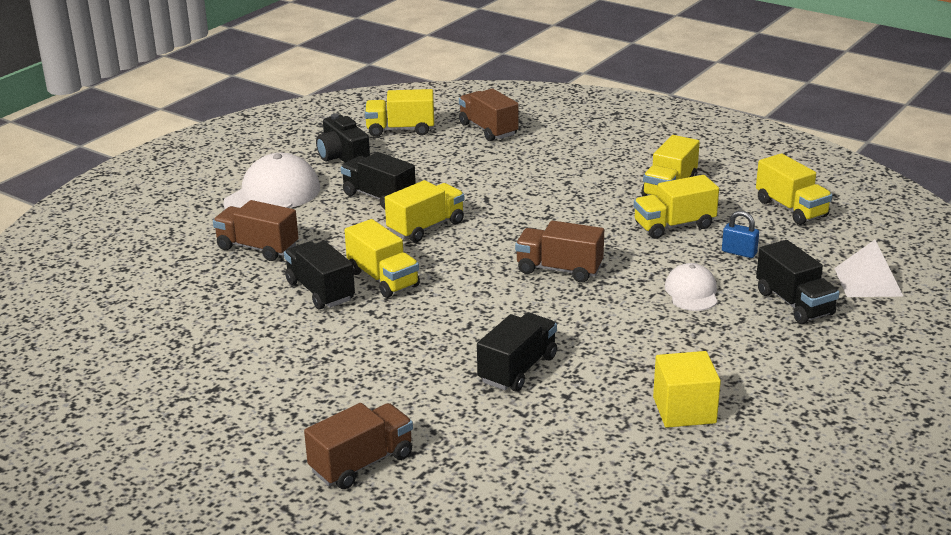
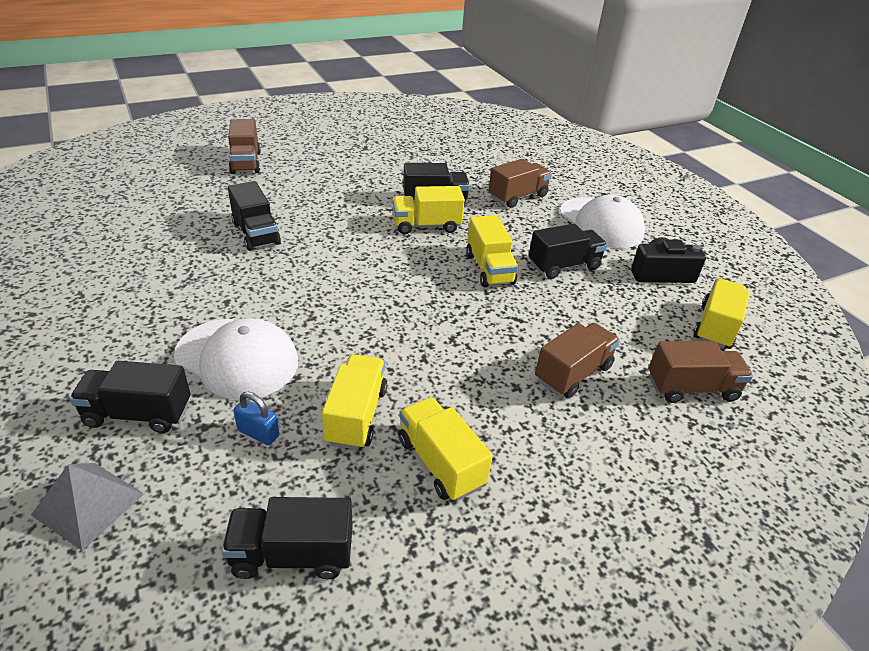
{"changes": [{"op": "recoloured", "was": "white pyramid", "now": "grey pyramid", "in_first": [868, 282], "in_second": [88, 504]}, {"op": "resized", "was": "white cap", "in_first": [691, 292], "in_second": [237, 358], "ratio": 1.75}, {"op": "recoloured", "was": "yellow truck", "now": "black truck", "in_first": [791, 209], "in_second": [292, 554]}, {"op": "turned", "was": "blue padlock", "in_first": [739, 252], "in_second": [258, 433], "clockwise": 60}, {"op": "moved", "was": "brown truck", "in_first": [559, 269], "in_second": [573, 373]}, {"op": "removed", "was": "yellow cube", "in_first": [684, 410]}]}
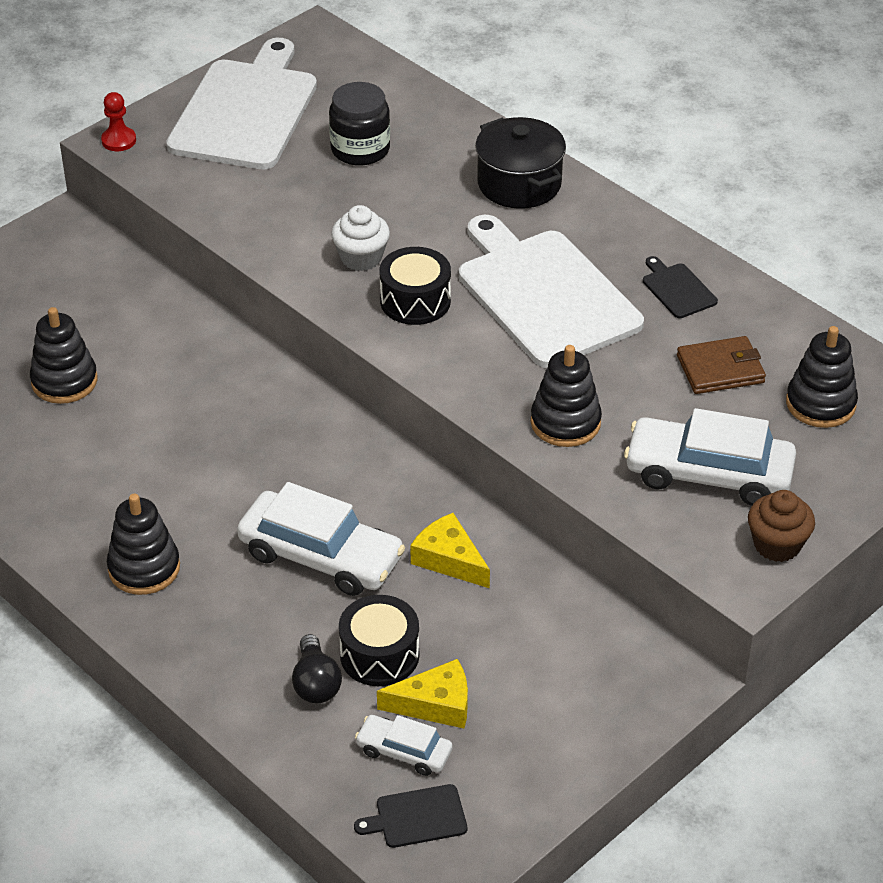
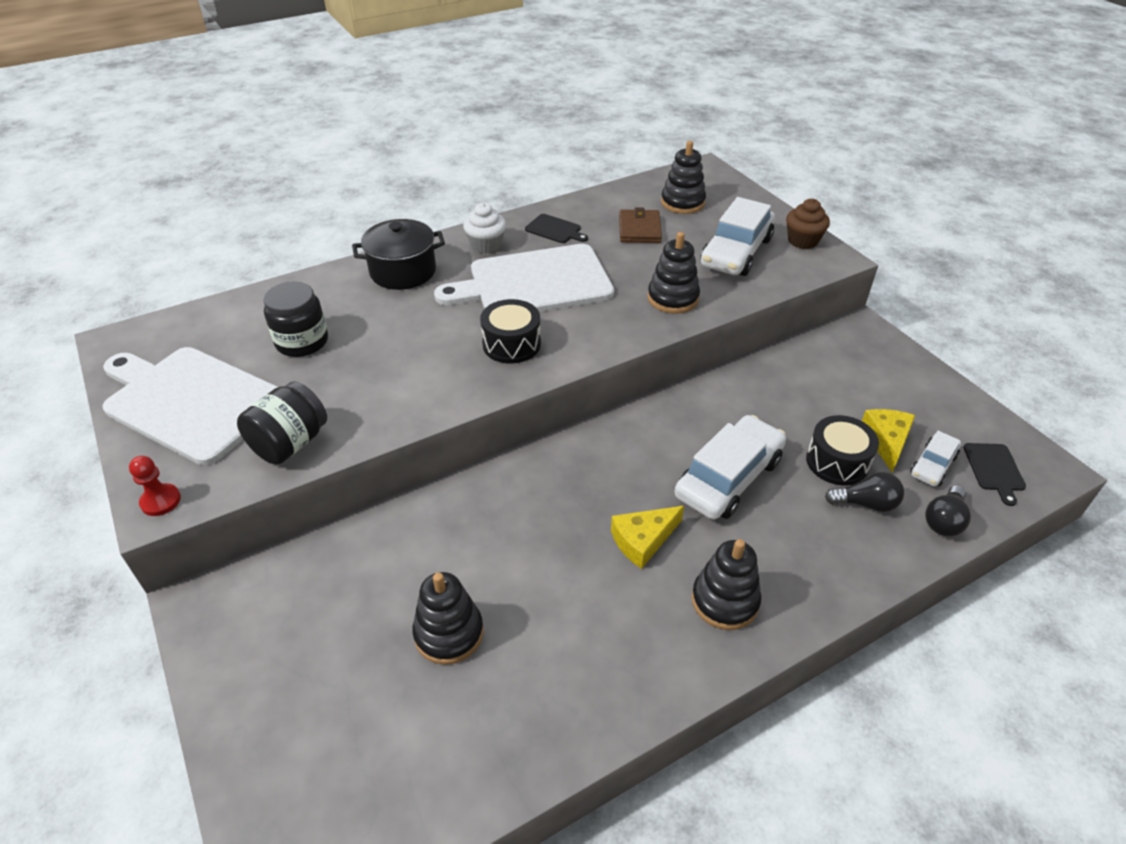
{"changes": [{"op": "added", "now": "black jar", "in_second": [290, 443]}, {"op": "moved", "was": "white cupcake", "in_first": [361, 258], "in_second": [486, 245]}, {"op": "turned", "was": "black cutting board", "in_first": [677, 289], "in_second": [555, 229], "clockwise": -135}, {"op": "moved", "was": "yellow cheese", "in_first": [449, 559], "in_second": [643, 540]}, {"op": "added", "now": "black light bulb", "in_second": [944, 521]}]}
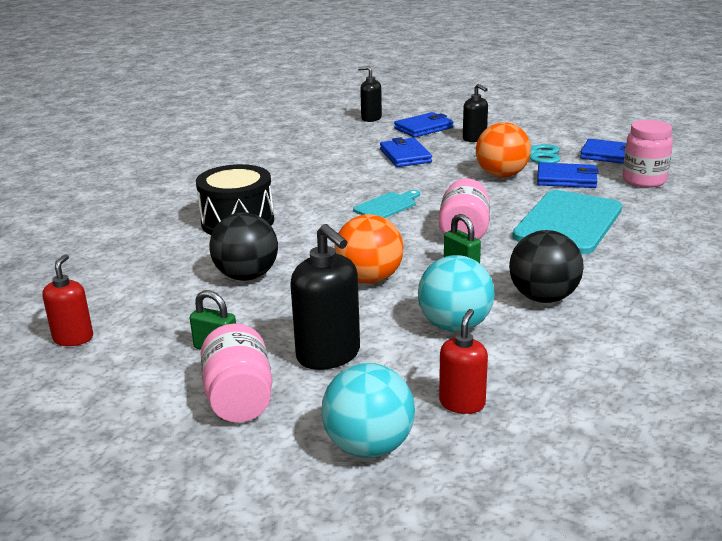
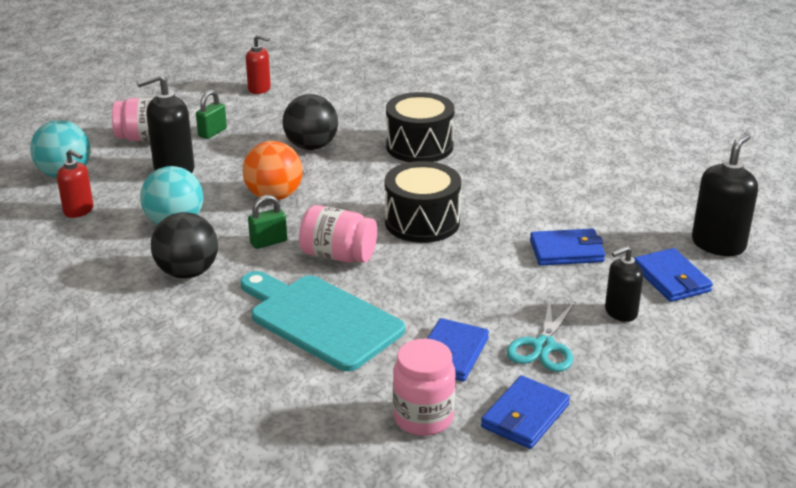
{"changes": [{"op": "replaced", "was": "turquoise cutting board", "now": "black drum", "in_first": [387, 206], "in_second": [422, 222]}, {"op": "resized", "was": "black soap dispenser", "in_first": [371, 118], "in_second": [718, 244], "ratio": 1.6}, {"op": "removed", "was": "orange ball", "in_first": [501, 175]}]}
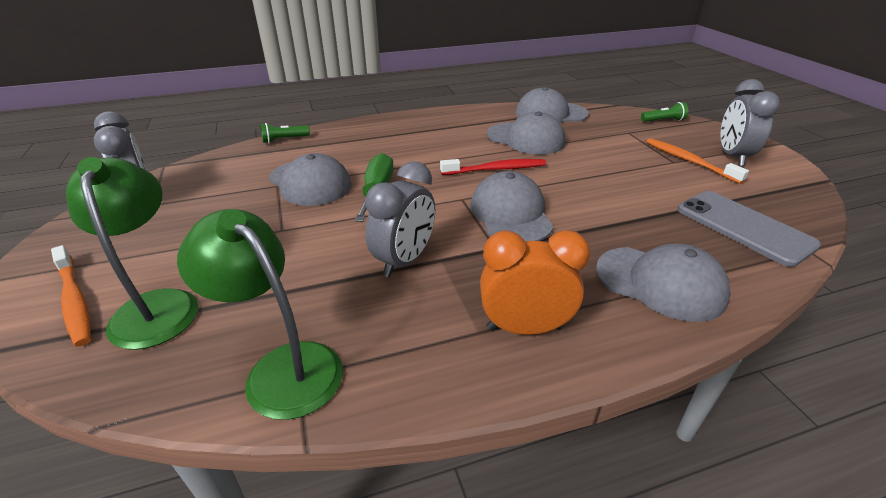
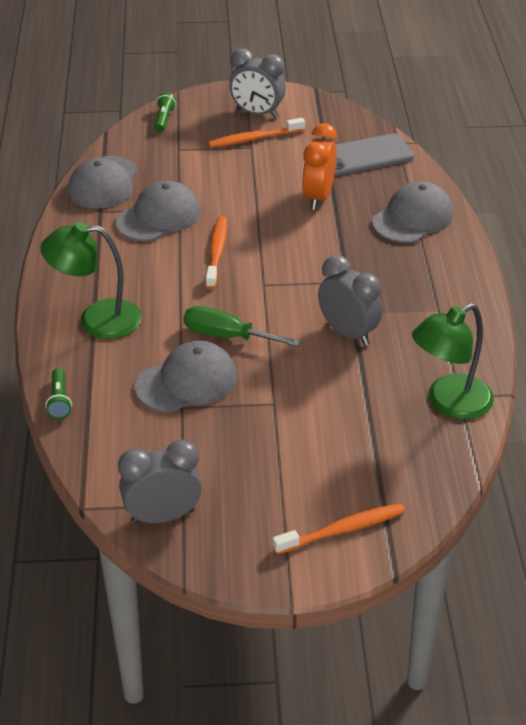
{"changes": [{"op": "moved", "was": "green lamp", "in_first": [156, 305], "in_second": [97, 320]}, {"op": "recoloured", "was": "red toothbrush", "now": "orange toothbrush", "in_first": [496, 169], "in_second": [217, 252]}, {"op": "moved", "was": "orange clock", "in_first": [524, 328], "in_second": [318, 197]}, {"op": "removed", "was": "grey cap", "in_first": [510, 214]}]}
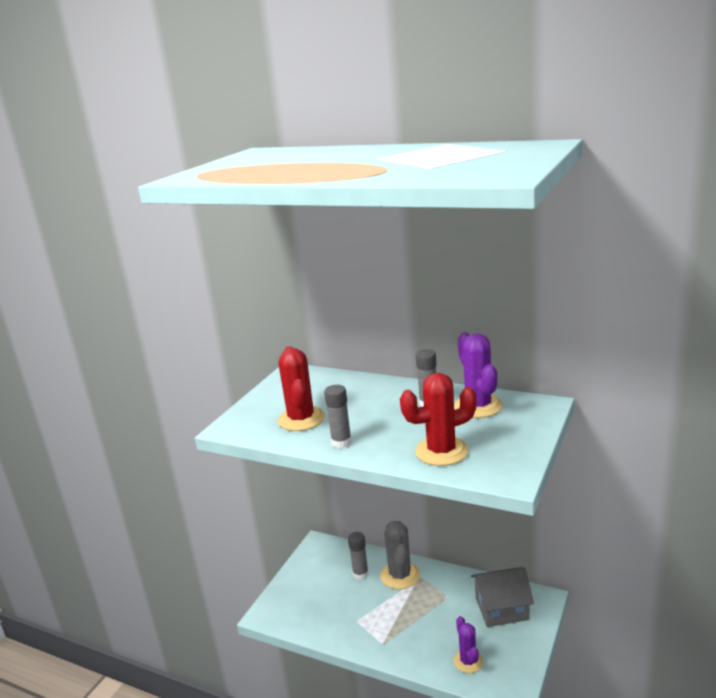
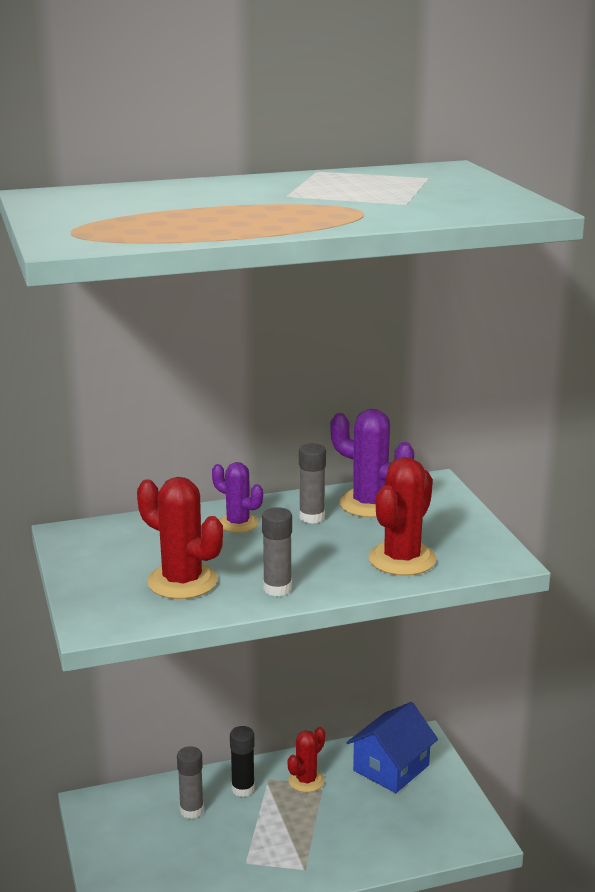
{"changes": [{"op": "moved", "was": "purple cactus", "in_first": [468, 661], "in_second": [238, 523]}, {"op": "replaced", "was": "grey cactus", "now": "black glue stick", "in_first": [400, 575], "in_second": [243, 789]}, {"op": "added", "now": "red cactus", "in_second": [306, 780]}, {"op": "recoloured", "was": "grey house", "now": "blue house", "in_first": [502, 608], "in_second": [391, 768]}]}
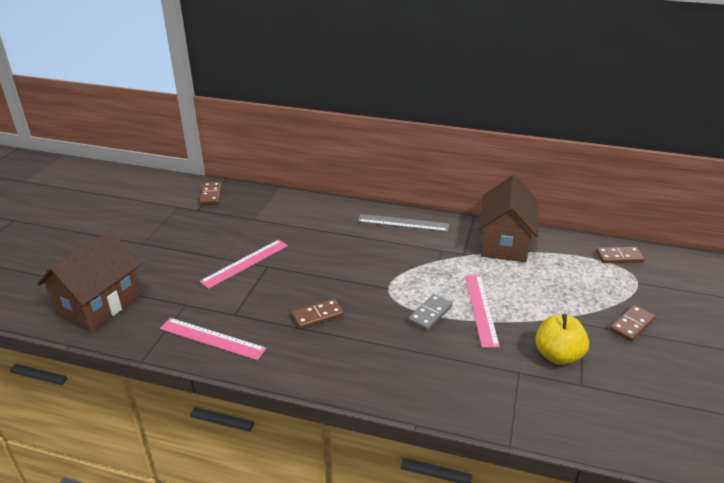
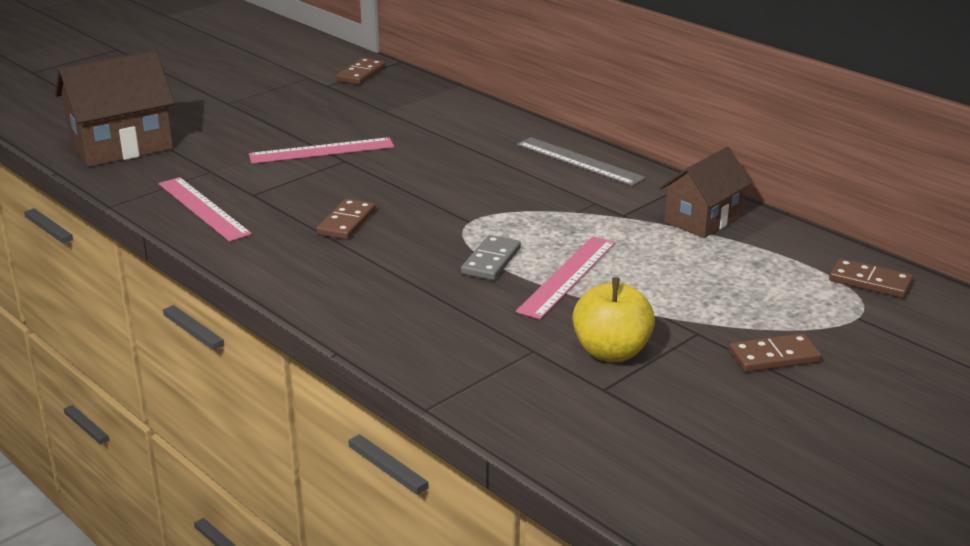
{"changes": [{"op": "turned", "was": "brown domino", "in_first": [317, 315], "in_second": [346, 222], "clockwise": -75}, {"op": "turned", "was": "grey domino", "in_first": [430, 314], "in_second": [491, 261], "clockwise": -45}, {"op": "resized", "was": "brown house", "in_first": [504, 243], "in_second": [702, 219], "ratio": 0.66}]}
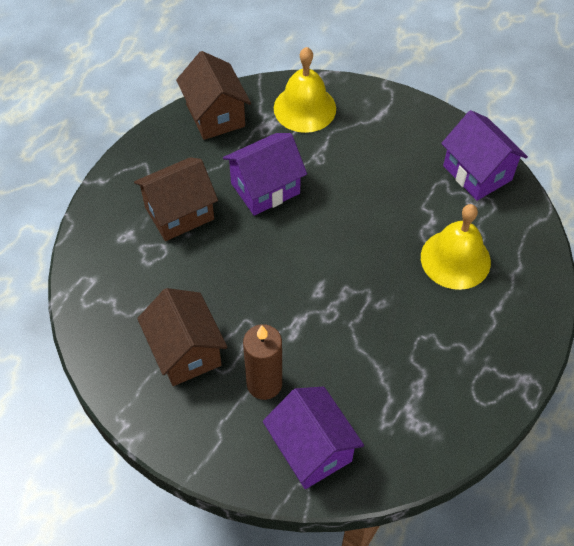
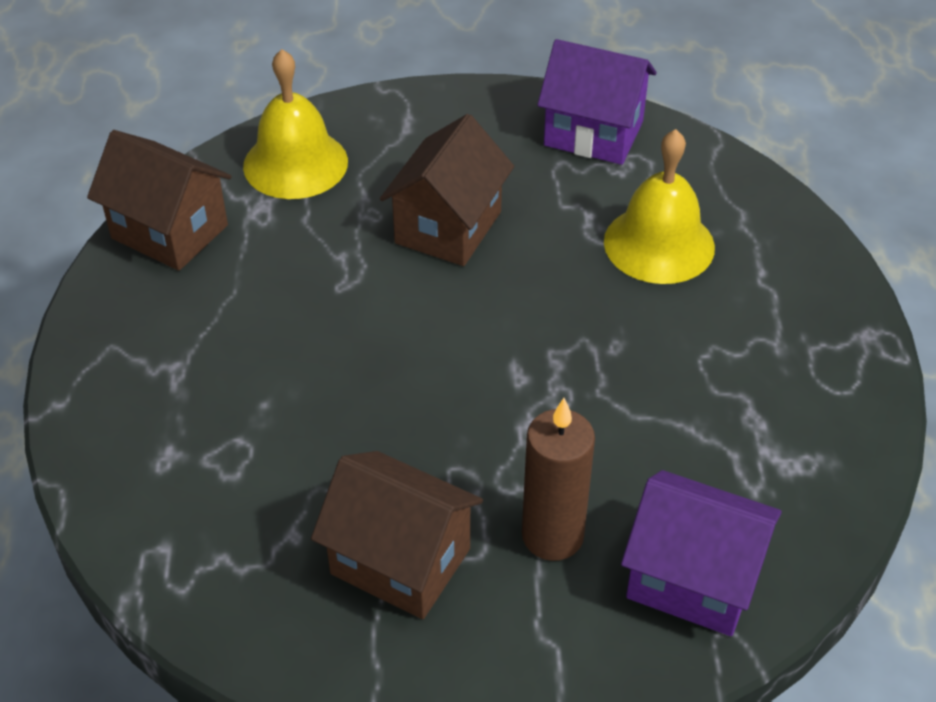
{"changes": [{"op": "moved", "was": "brown house", "in_first": [179, 213], "in_second": [448, 227]}, {"op": "removed", "was": "purple house", "in_first": [265, 188]}]}
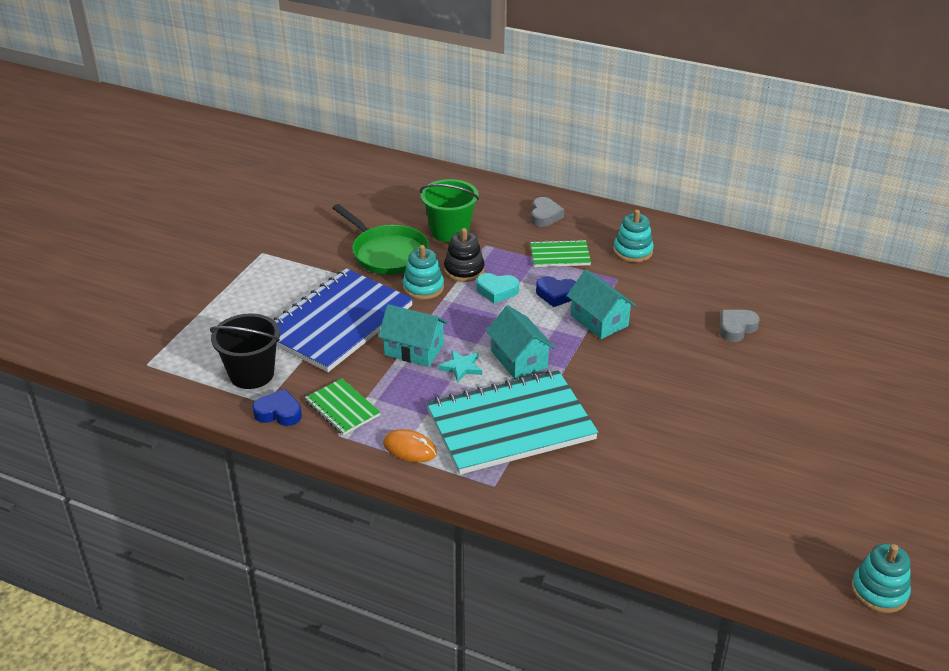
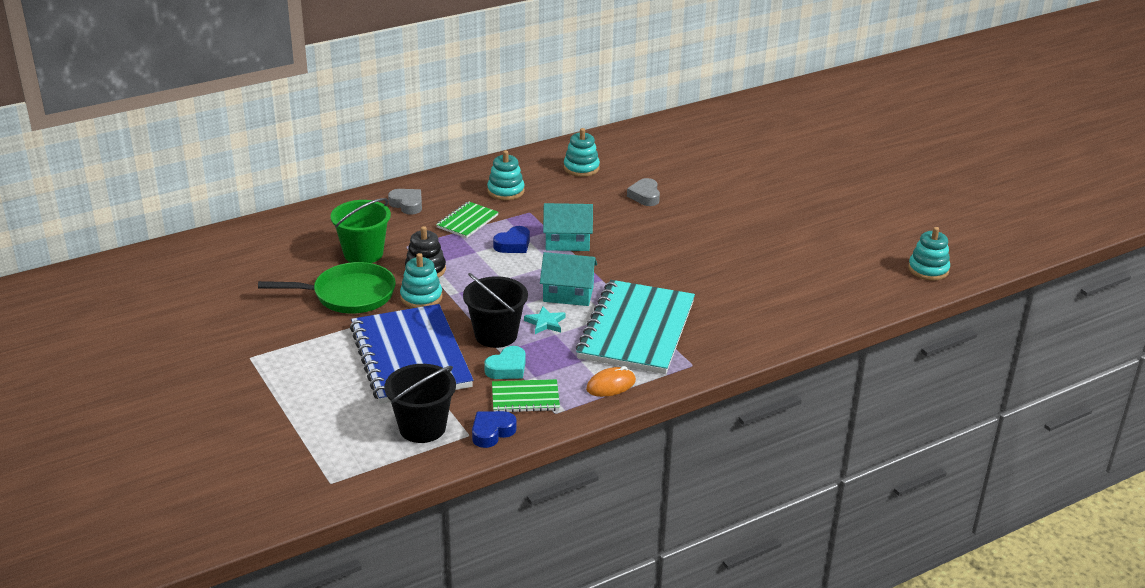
{"changes": [{"op": "replaced", "was": "turquoise house", "now": "black bucket", "in_first": [414, 350], "in_second": [496, 335]}, {"op": "moved", "was": "turquoise heart", "in_first": [497, 291], "in_second": [507, 368]}, {"op": "added", "now": "turquoise stacking toy", "in_second": [581, 168]}]}
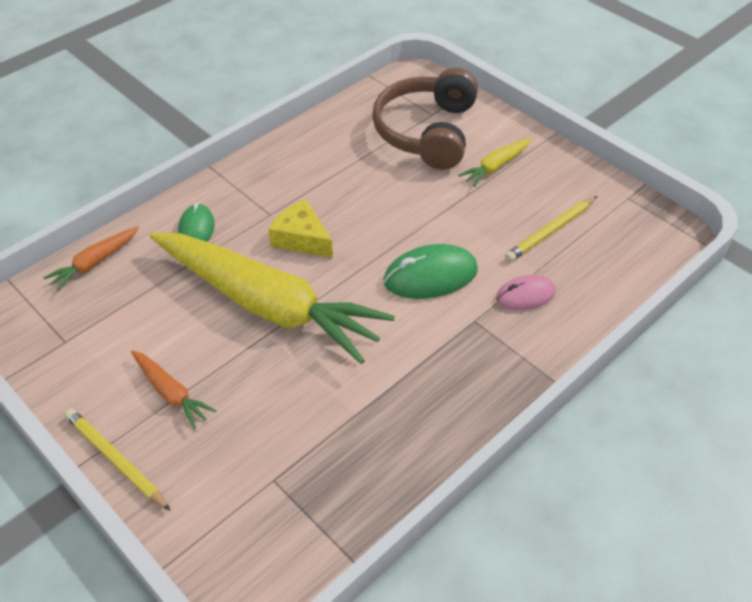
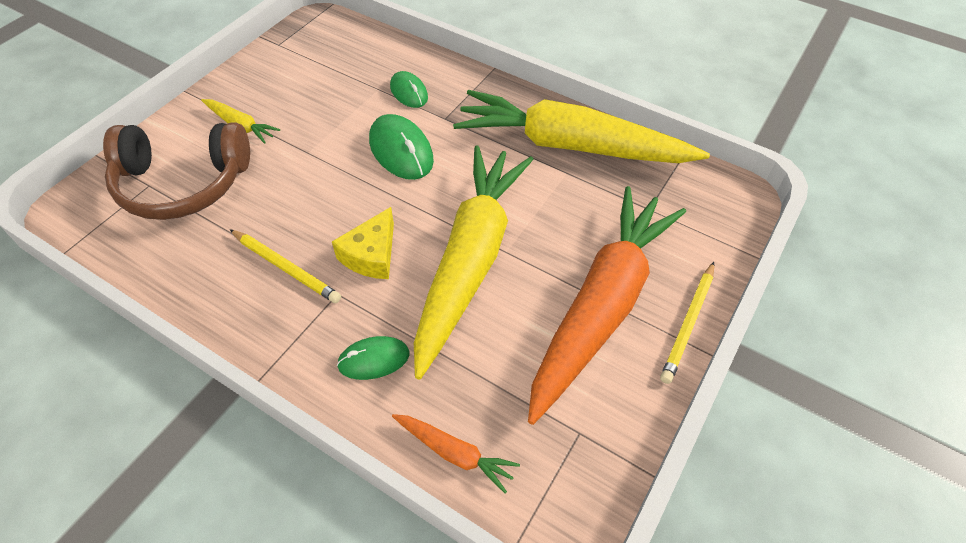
{"changes": [{"op": "moved", "was": "yellow pencil", "in_first": [551, 231], "in_second": [286, 268]}, {"op": "recoloured", "was": "pink mouse", "now": "green mouse", "in_first": [525, 295], "in_second": [409, 92]}, {"op": "added", "now": "yellow carrot", "in_second": [571, 145]}, {"op": "resized", "was": "orange carrot", "in_first": [171, 393], "in_second": [601, 306], "ratio": 2.48}]}
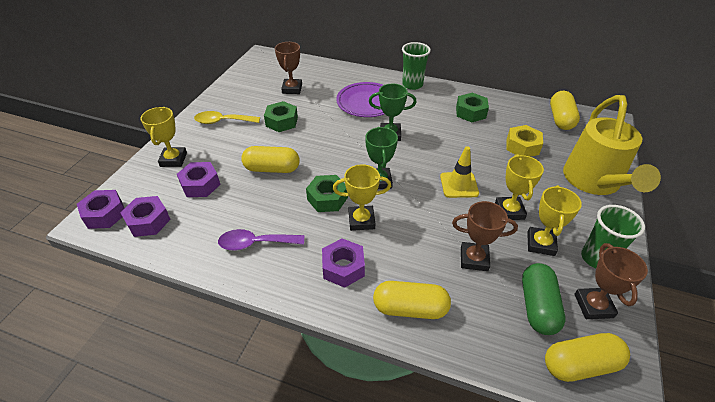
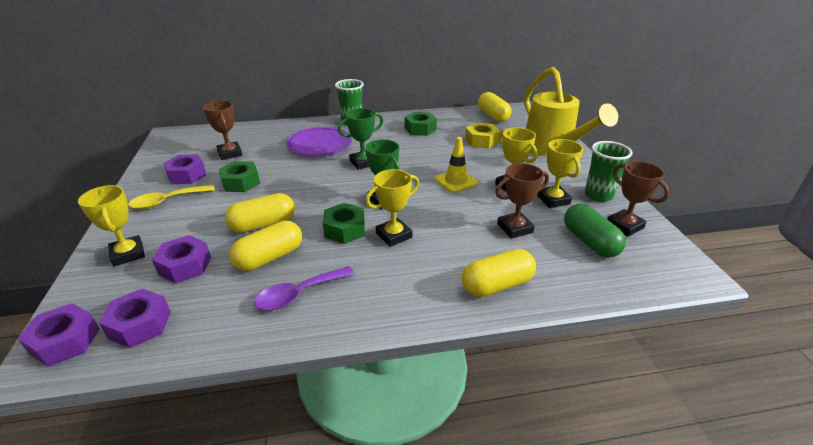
{"changes": [{"op": "moved", "was": "purple nut", "in_first": [343, 267], "in_second": [187, 175]}, {"op": "moved", "was": "yellow capsule", "in_first": [580, 364], "in_second": [269, 257]}]}
